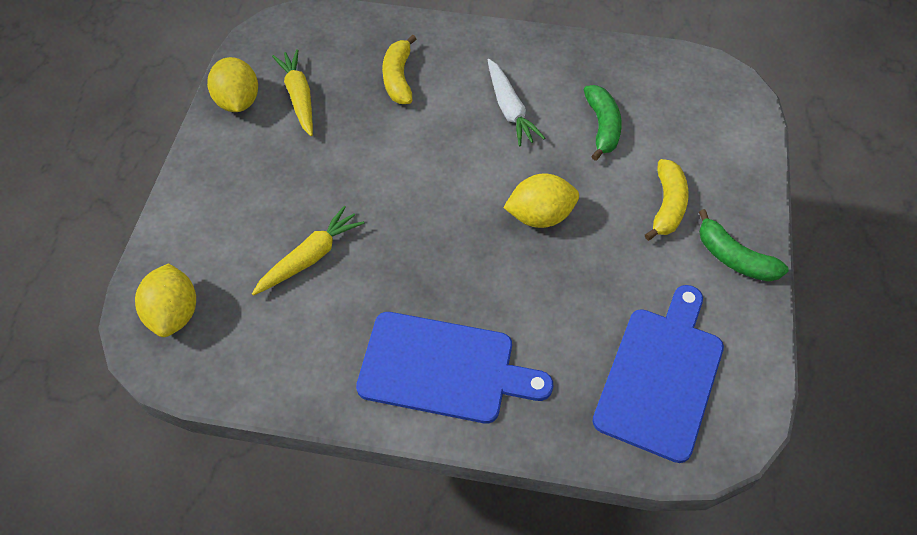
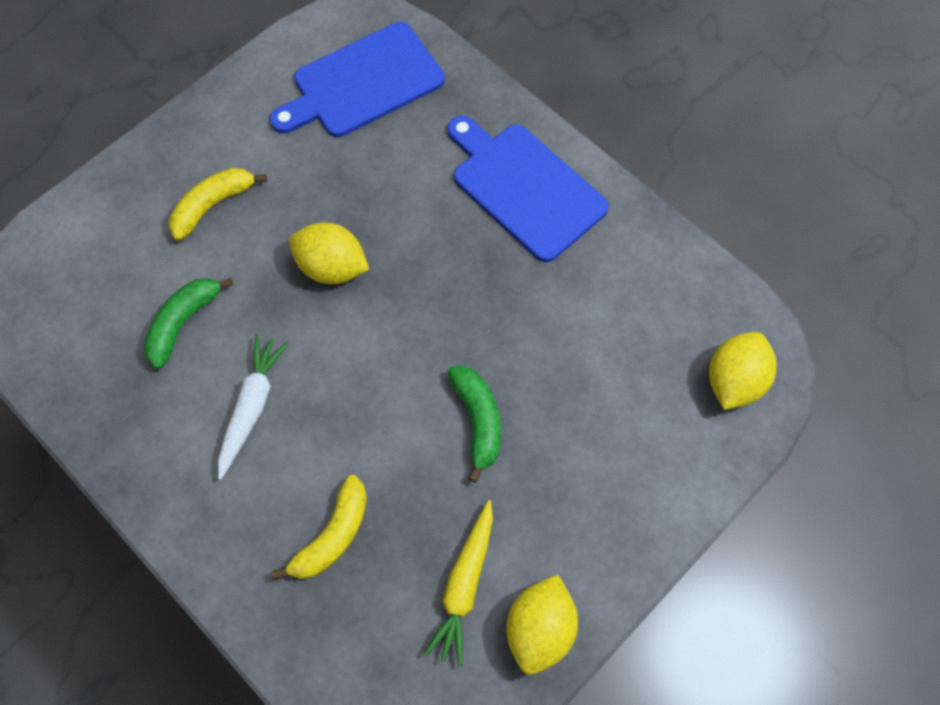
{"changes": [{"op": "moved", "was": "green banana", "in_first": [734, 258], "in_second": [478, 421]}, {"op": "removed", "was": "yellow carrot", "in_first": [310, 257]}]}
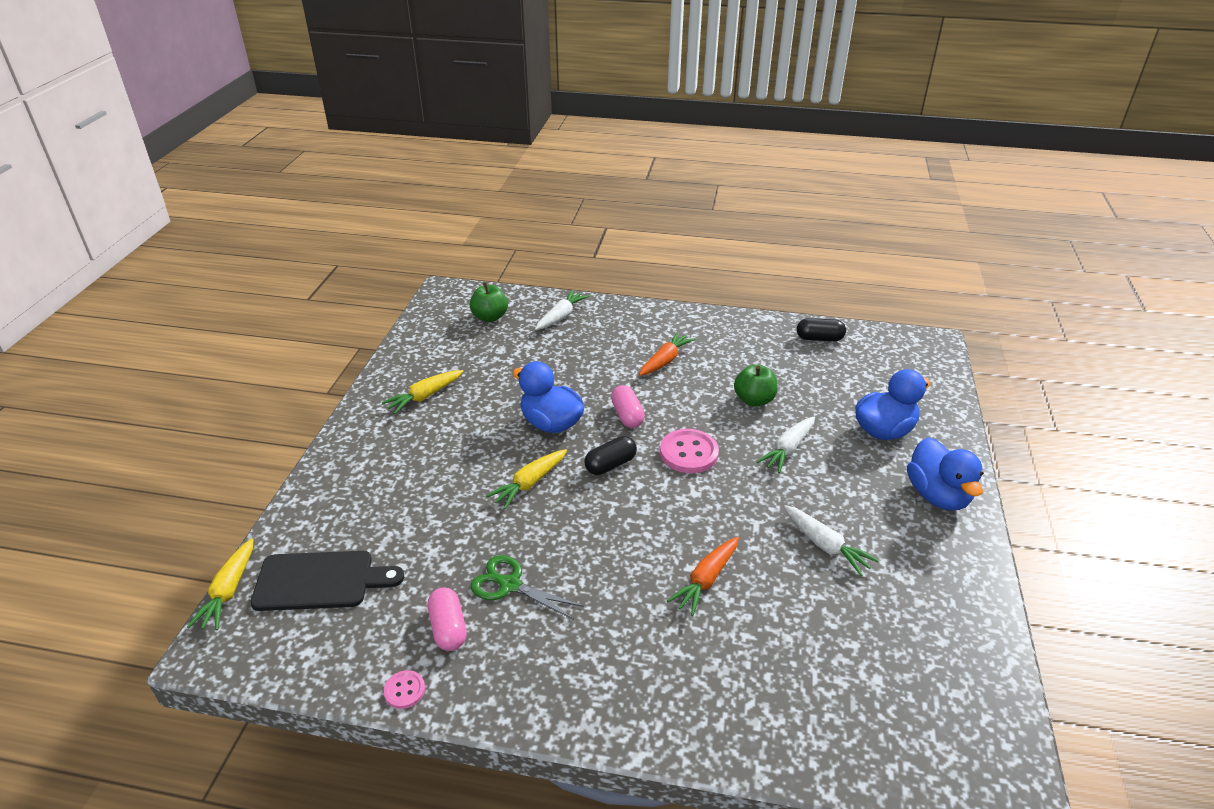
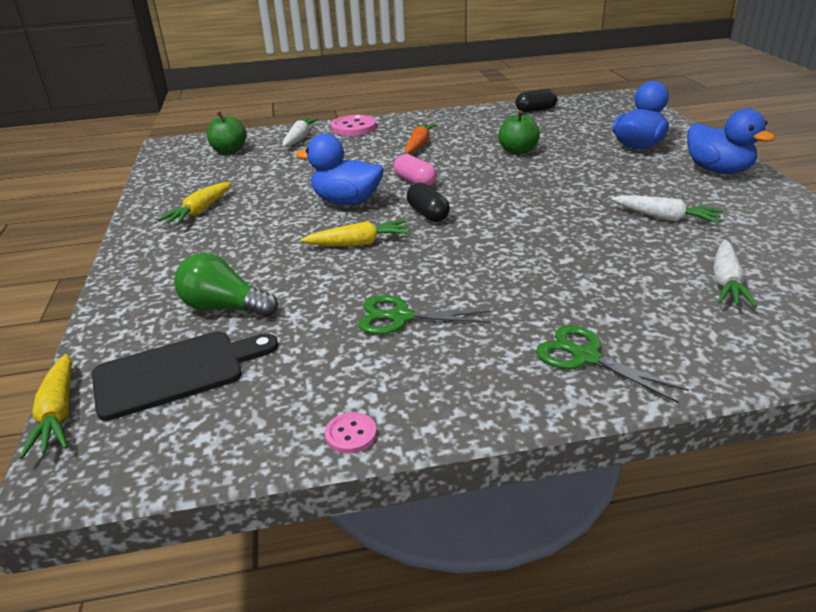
{"changes": [{"op": "added", "now": "green light bulb", "in_second": [224, 307]}, {"op": "turned", "was": "yellow carrot", "in_first": [529, 483], "in_second": [359, 243], "clockwise": -120}, {"op": "moved", "was": "pink button", "in_first": [689, 453], "in_second": [353, 127]}, {"op": "turned", "was": "black capsule", "in_first": [610, 465], "in_second": [428, 214], "clockwise": -60}, {"op": "added", "now": "green scissors", "in_second": [585, 357]}, {"op": "moved", "was": "white carrot", "in_first": [788, 449], "in_second": [726, 282]}, {"op": "removed", "was": "pink capsule", "in_first": [448, 628]}, {"op": "removed", "was": "orange carrot", "in_first": [706, 580]}]}
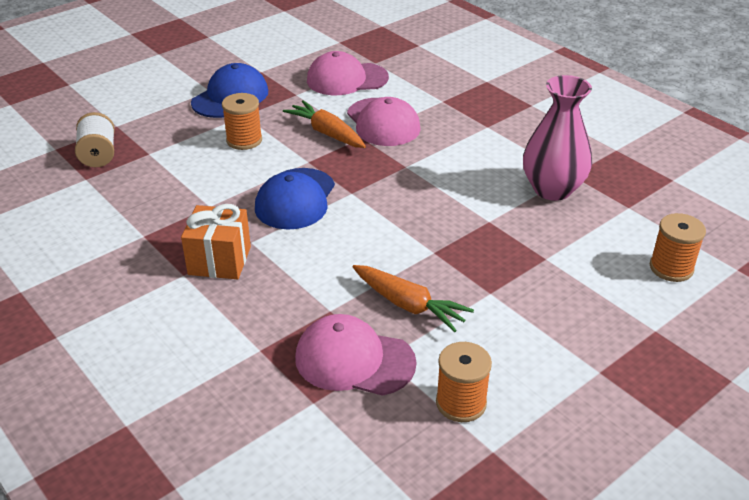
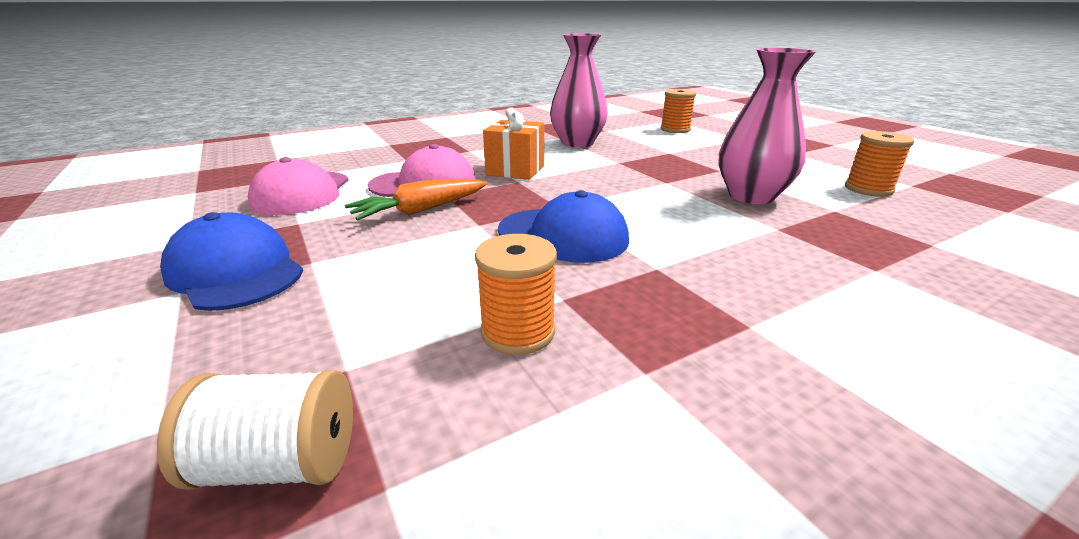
{"changes": [{"op": "moved", "was": "orange spool", "in_first": [244, 140], "in_second": [518, 332]}, {"op": "moved", "was": "orange gift", "in_first": [219, 260], "in_second": [515, 170]}, {"op": "replaced", "was": "orange carrot", "now": "pink vase", "in_first": [409, 305], "in_second": [751, 196]}, {"op": "removed", "was": "pink cap", "in_first": [354, 360]}]}
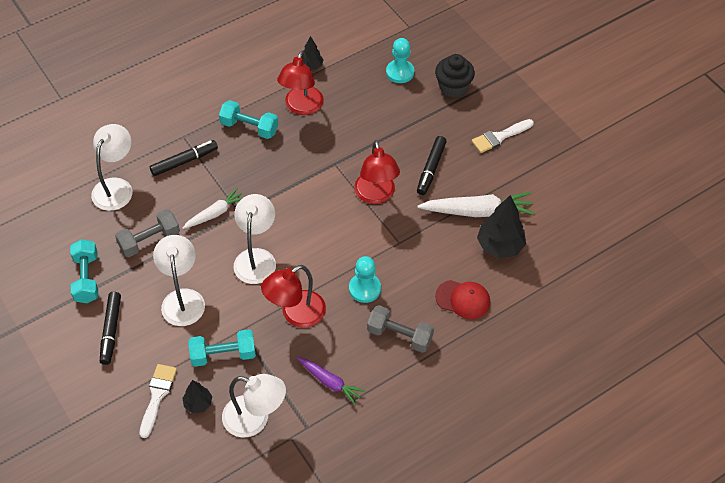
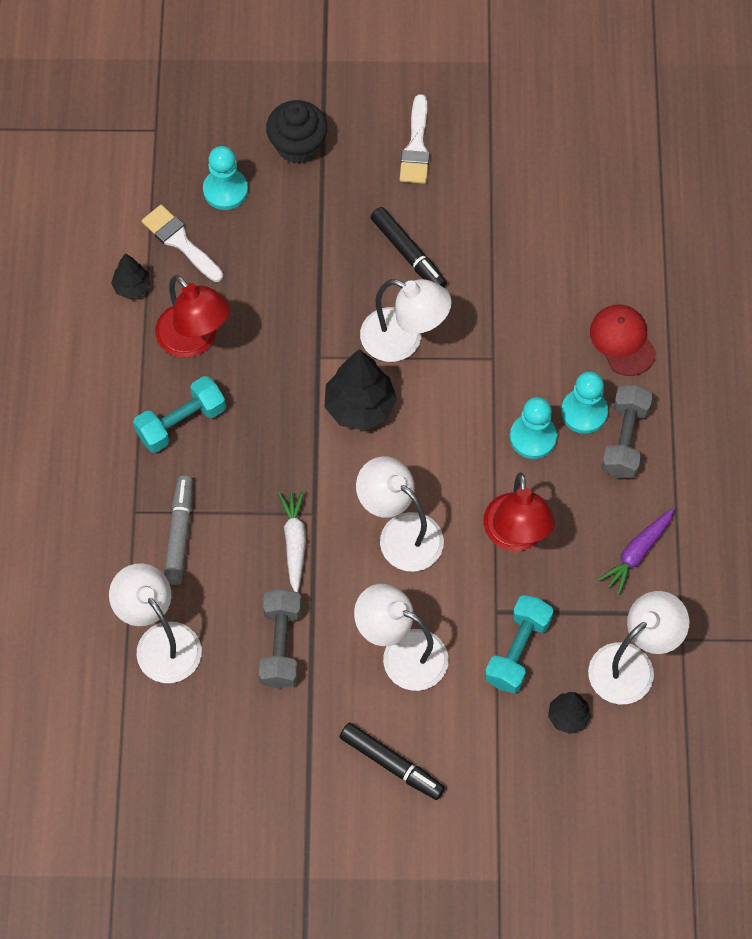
{"changes": [{"op": "moved", "was": "white brush", "in_first": [157, 396], "in_second": [180, 241]}, {"op": "recoloured", "was": "black marker", "now": "grey marker", "in_first": [184, 161], "in_second": [179, 533]}, {"op": "moved", "was": "black tree", "in_first": [499, 246], "in_second": [359, 407]}, {"op": "recoloured", "was": "red lamp", "now": "white lamp", "in_first": [376, 195], "in_second": [403, 340]}, {"op": "added", "now": "turquoise pawn", "in_second": [584, 412]}, {"op": "turned", "was": "red cap", "in_first": [463, 299], "in_second": [622, 341], "clockwise": -75}, {"op": "turned", "was": "purple carrot", "in_first": [330, 382], "in_second": [637, 553], "clockwise": 150}, {"op": "turned", "was": "grey dumbbell", "in_first": [399, 335], "in_second": [625, 439], "clockwise": -45}, {"op": "removed", "was": "turquoise dumbbell", "in_first": [86, 278]}, {"op": "removed", "was": "white carrot", "in_first": [477, 211]}]}
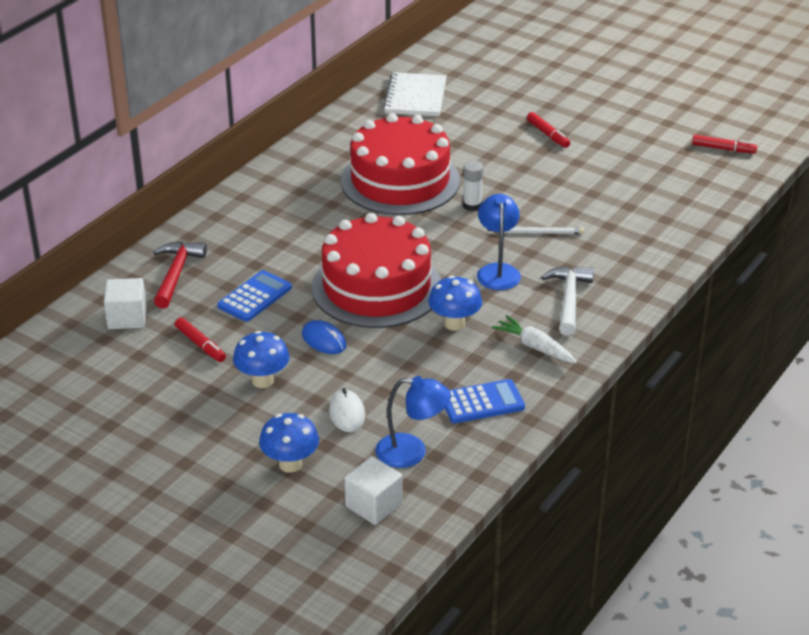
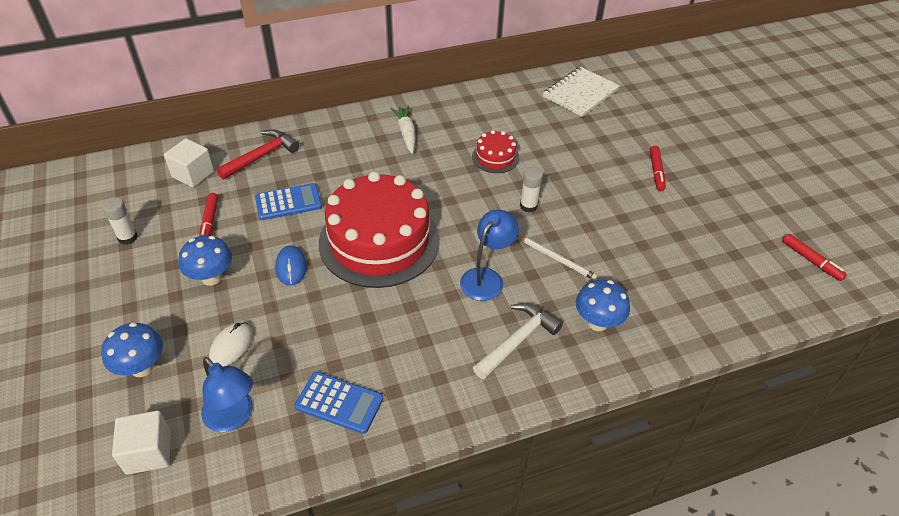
{"changes": [{"op": "added", "now": "white glue stick", "in_second": [128, 237]}, {"op": "moved", "was": "white carrot", "in_first": [535, 347], "in_second": [406, 133]}, {"op": "resized", "was": "red cake", "in_first": [400, 181], "in_second": [495, 157], "ratio": 0.44}, {"op": "moved", "was": "blue mushroom", "in_first": [454, 324], "in_second": [597, 322]}]}
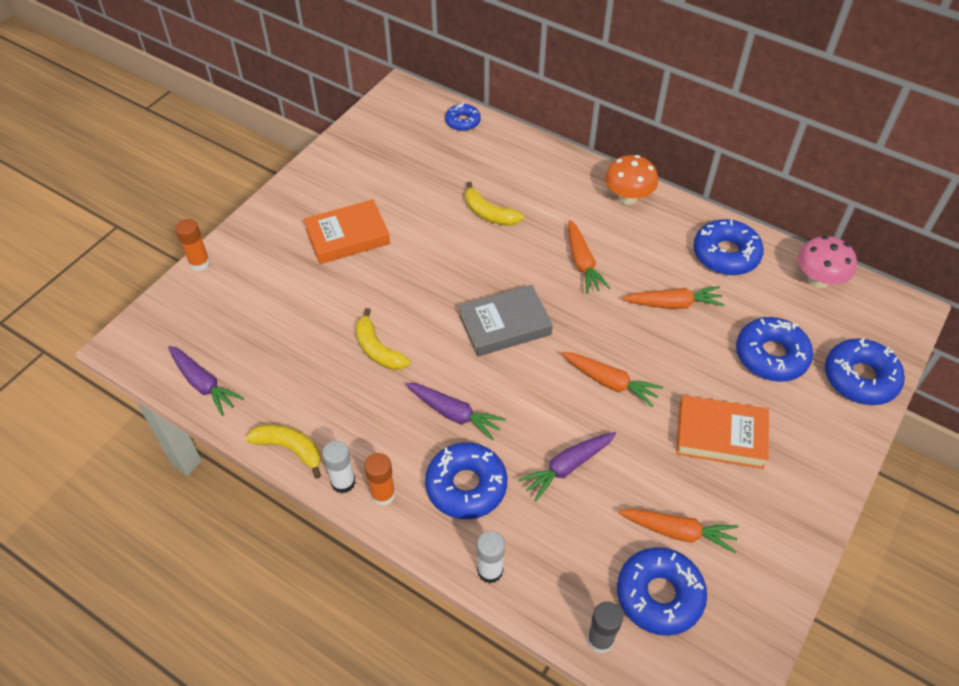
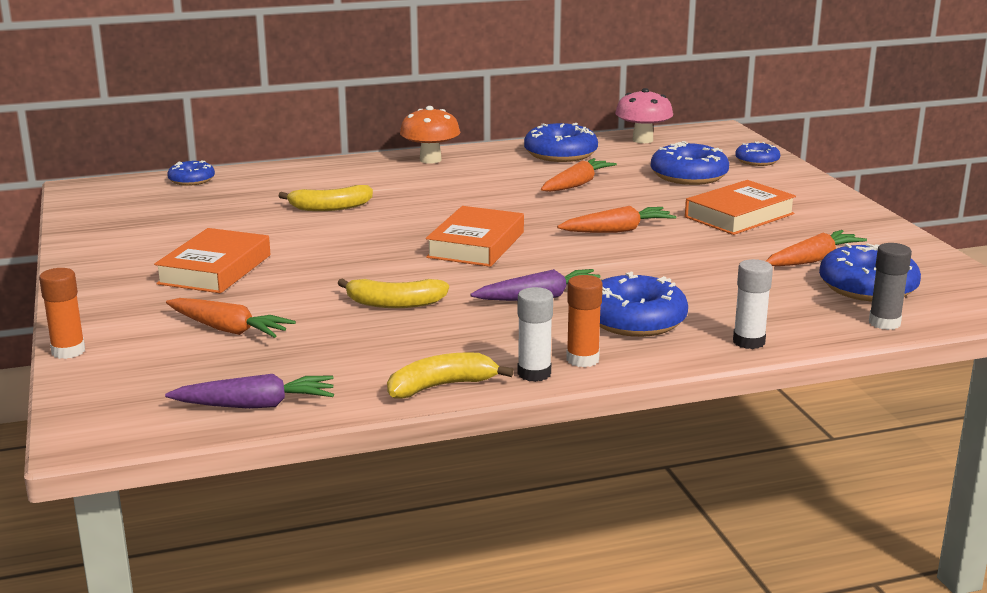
{"changes": [{"op": "moved", "was": "orange carrot", "in_first": [582, 263], "in_second": [228, 329]}, {"op": "recoloured", "was": "grey book", "now": "orange book", "in_first": [505, 325], "in_second": [476, 245]}, {"op": "resized", "was": "blue donut", "in_first": [860, 378], "in_second": [757, 161], "ratio": 0.59}, {"op": "removed", "was": "purple carrot", "in_first": [567, 467]}]}
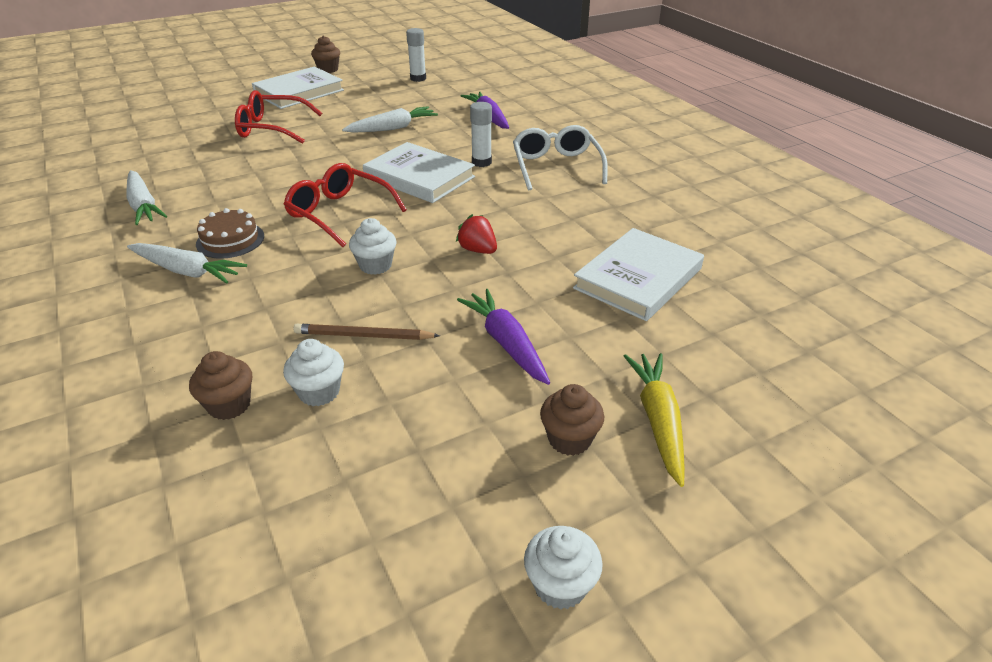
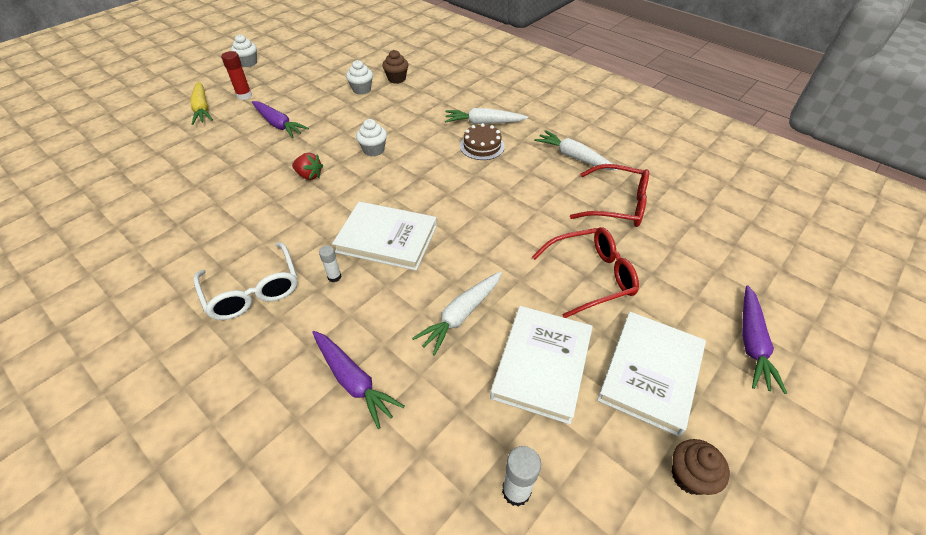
{"changes": [{"op": "replaced", "was": "brown cupcake", "now": "red glue stick", "in_first": [569, 439], "in_second": [244, 96]}, {"op": "resized", "was": "white glue stick", "in_first": [481, 162], "in_second": [334, 277], "ratio": 0.64}, {"op": "moved", "was": "white book", "in_first": [638, 278], "in_second": [542, 365]}, {"op": "moved", "was": "red glasses", "in_first": [339, 213], "in_second": [617, 205]}, {"op": "added", "now": "purple carrot", "in_second": [752, 343]}, {"op": "removed", "was": "brown pencil", "in_first": [363, 336]}]}
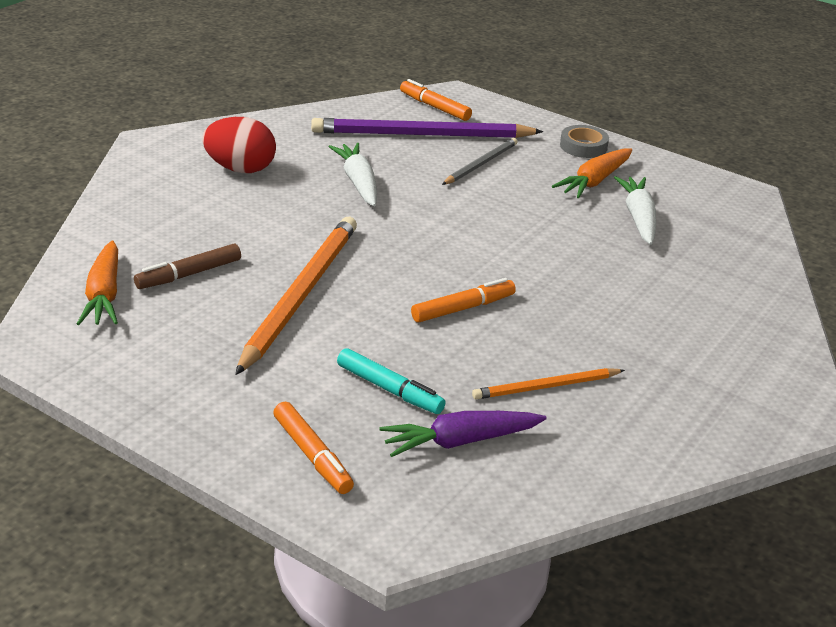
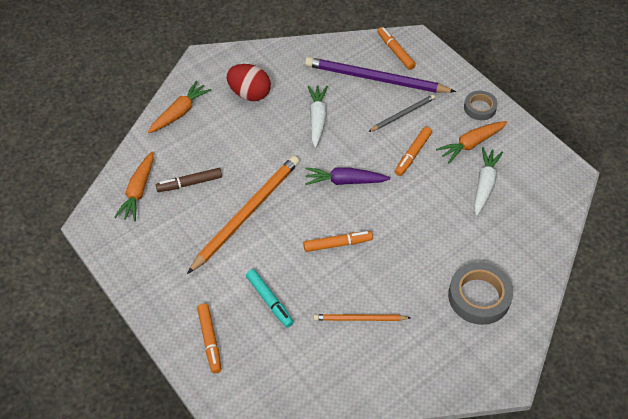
{"changes": [{"op": "added", "now": "orange carrot", "in_second": [179, 113]}, {"op": "moved", "was": "purple carrot", "in_first": [461, 441], "in_second": [345, 181]}, {"op": "added", "now": "orange marker", "in_second": [412, 154]}, {"op": "added", "now": "grey tape", "in_second": [479, 297]}]}
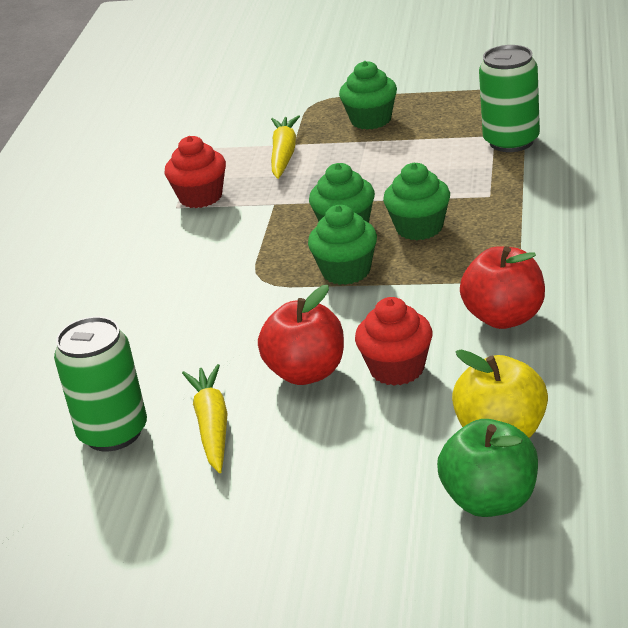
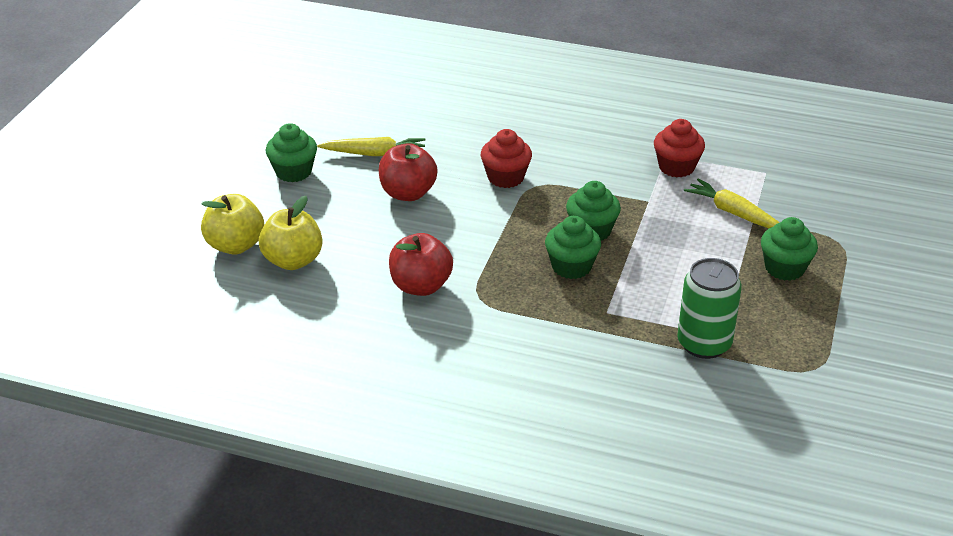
{"changes": [{"op": "recoloured", "was": "green apple", "now": "yellow apple", "in_first": [490, 501], "in_second": [235, 245]}, {"op": "moved", "was": "green cupcake", "in_first": [346, 271], "in_second": [293, 172]}, {"op": "moved", "was": "red cupcake", "in_first": [397, 369], "in_second": [505, 177]}, {"op": "turned", "was": "yellow carrot", "in_first": [284, 154], "in_second": [734, 213], "clockwise": -150}, {"op": "removed", "was": "green can", "in_first": [113, 433]}]}
